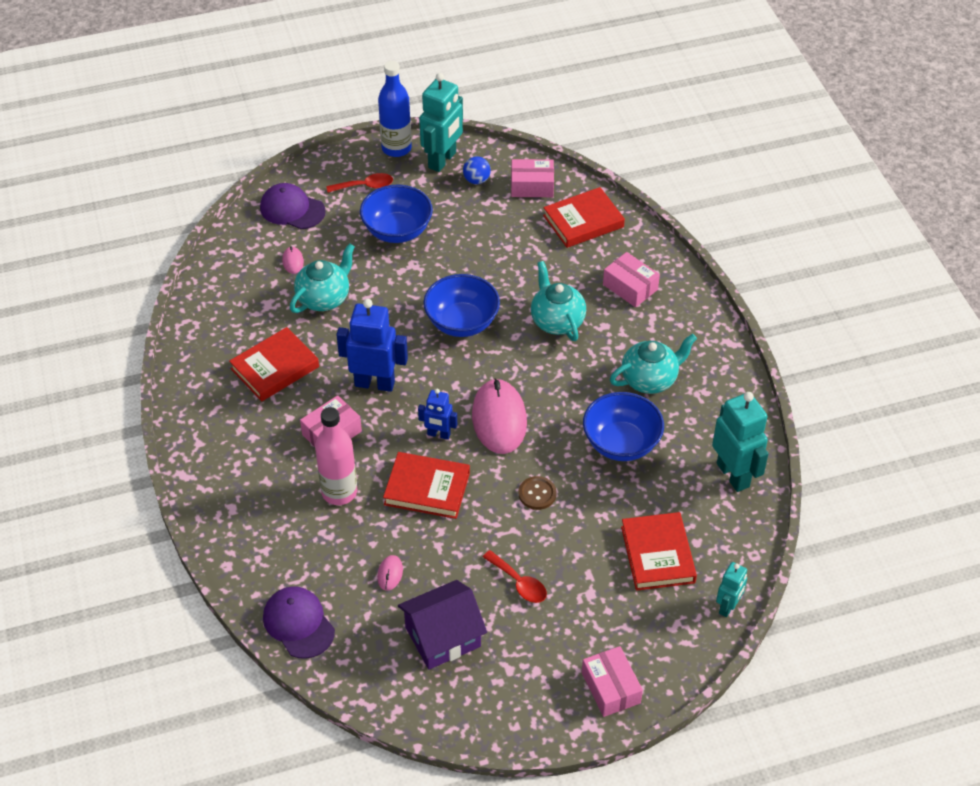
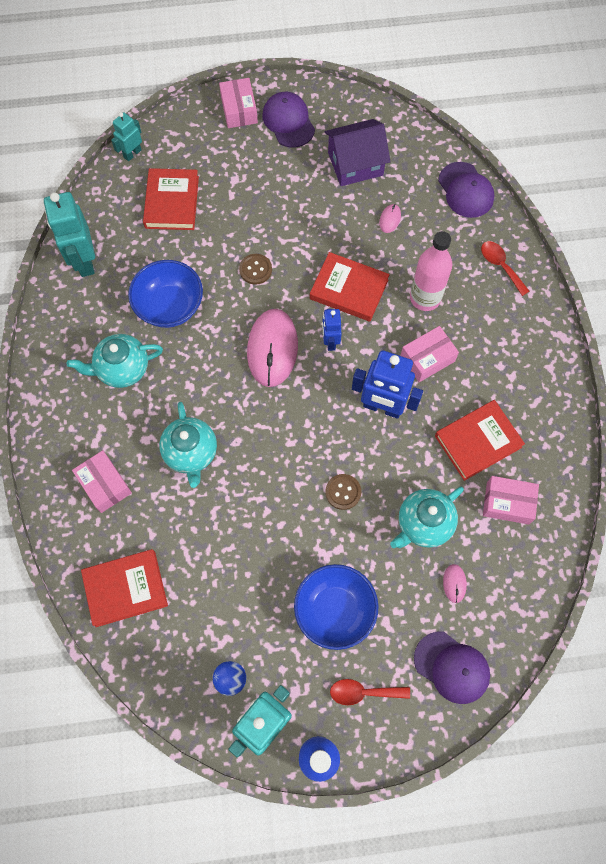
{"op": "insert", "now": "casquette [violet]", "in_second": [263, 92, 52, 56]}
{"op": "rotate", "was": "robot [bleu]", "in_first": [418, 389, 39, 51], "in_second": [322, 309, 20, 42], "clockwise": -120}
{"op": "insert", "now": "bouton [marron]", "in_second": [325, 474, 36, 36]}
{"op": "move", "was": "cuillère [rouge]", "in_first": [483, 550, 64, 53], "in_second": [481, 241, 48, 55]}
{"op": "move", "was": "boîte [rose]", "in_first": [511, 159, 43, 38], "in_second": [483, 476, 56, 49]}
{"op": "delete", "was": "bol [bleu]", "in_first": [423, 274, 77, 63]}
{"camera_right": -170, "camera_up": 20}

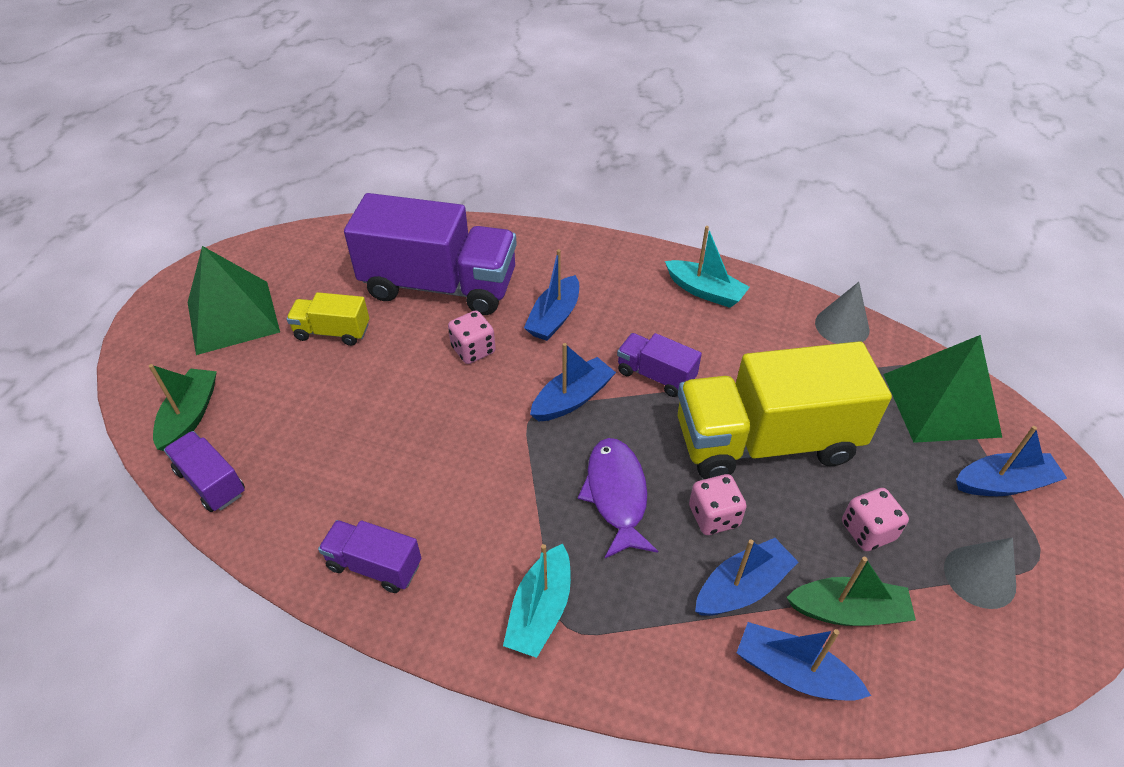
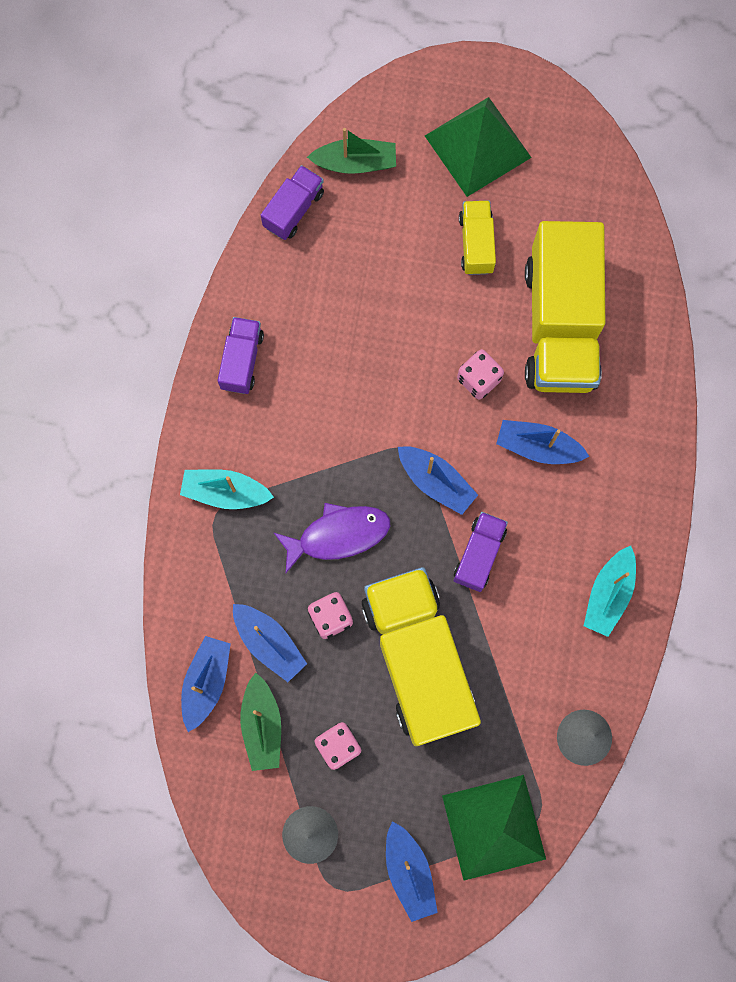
{"op": "recolor", "was": "camion [violet]", "now": "camion [jaune]", "in_first": [344, 193, 173, 122], "in_second": [525, 221, 80, 172]}
{"camera_right": 80, "camera_up": 30}

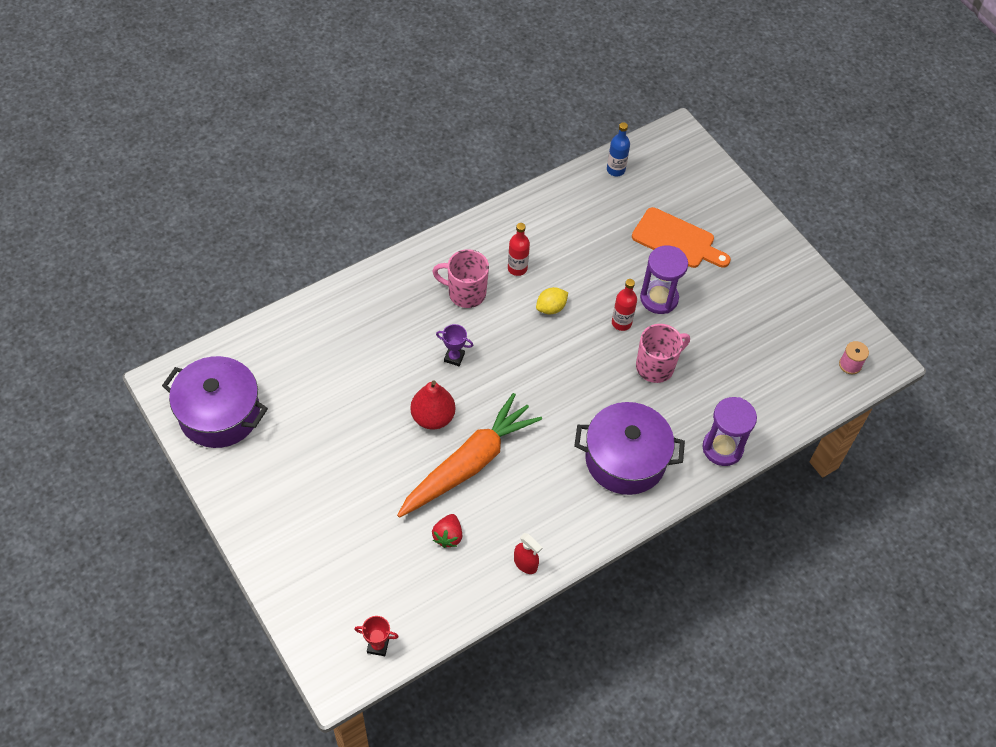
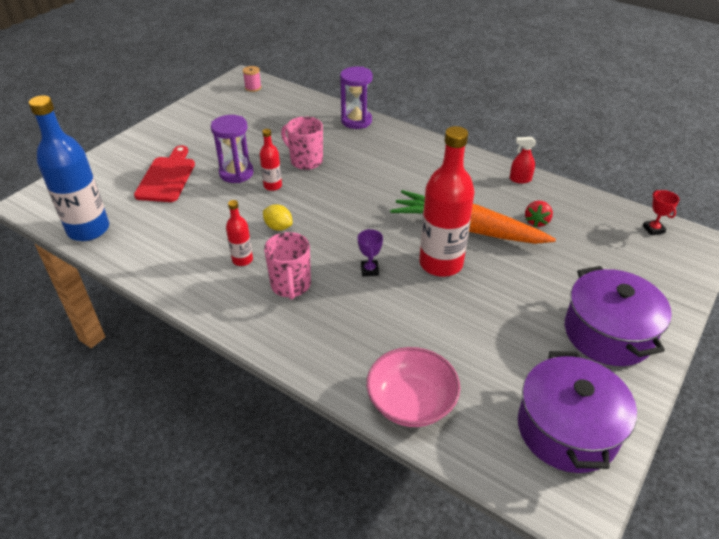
{"op": "resize", "was": "bouteille [bleu]", "in_first": [607, 122, 23, 54], "in_second": [29, 95, 80, 146], "ratio": 2.09}
{"op": "recolor", "was": "planche à découper [orange]", "now": "planche à découper [rouge]", "in_first": [632, 207, 99, 61], "in_second": [134, 145, 61, 57]}
{"op": "insert", "now": "bol [rose]", "in_second": [366, 347, 94, 80]}
{"op": "replace", "was": "poire [rouge]", "now": "bouteille [rouge]", "in_first": [410, 380, 45, 50], "in_second": [419, 126, 56, 151]}
{"op": "rotate", "was": "vaporisateur [rouge]", "in_first": [514, 533, 29, 41], "in_second": [510, 137, 26, 46], "clockwise": -105}
{"op": "rotate", "was": "fraise [rouge]", "in_first": [432, 514, 30, 34], "in_second": [525, 201, 28, 26], "clockwise": 120}
{"op": "move", "was": "marmite [violet]", "in_first": [574, 402, 111, 93], "in_second": [565, 266, 107, 100]}
{"camera_right": -110, "camera_up": -15}

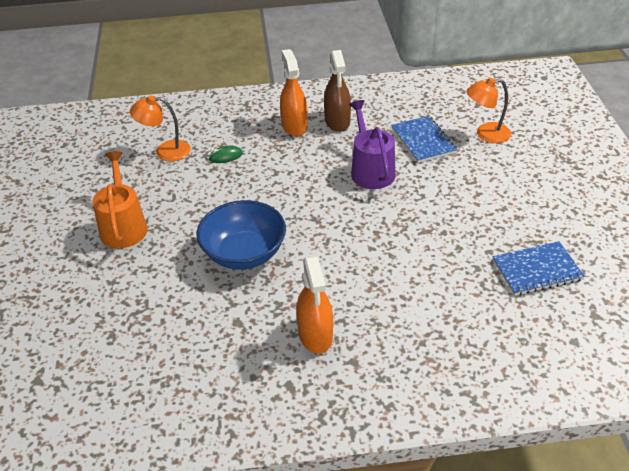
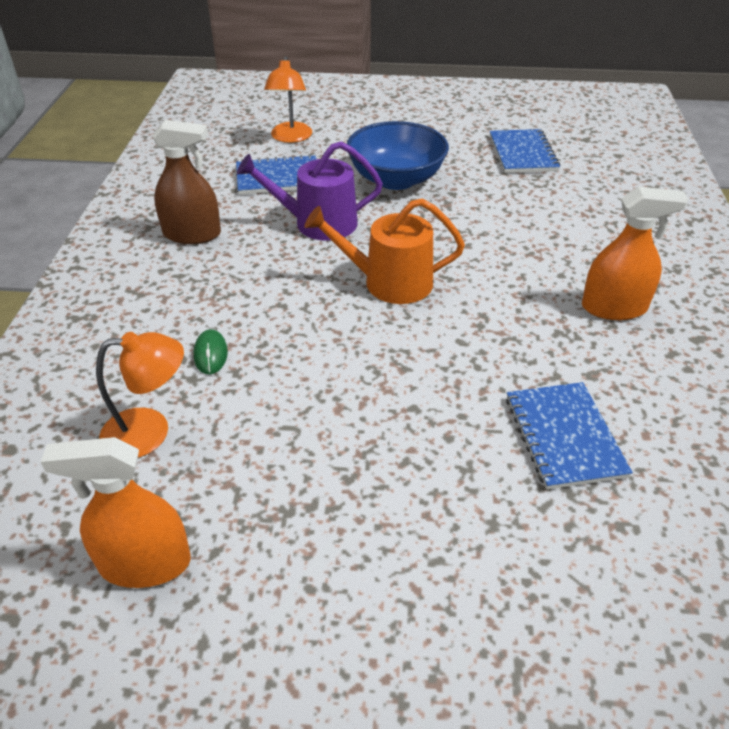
{"op": "move", "was": "vaporisateur [orange]", "in_first": [280, 49, 28, 87], "in_second": [41, 437, 150, 151]}
{"op": "rotate", "was": "lampe [orange]", "in_first": [130, 95, 61, 66], "in_second": [96, 332, 88, 126], "clockwise": -105}
{"op": "move", "was": "arrosoir [orange]", "in_first": [92, 151, 56, 97], "in_second": [305, 198, 160, 106]}
{"op": "move", "was": "bol [bleu]", "in_first": [196, 200, 90, 69], "in_second": [347, 121, 102, 69]}
{"op": "insert", "now": "carnet [bleu]", "in_second": [506, 382, 127, 108]}
{"camera_right": -80, "camera_up": 0}

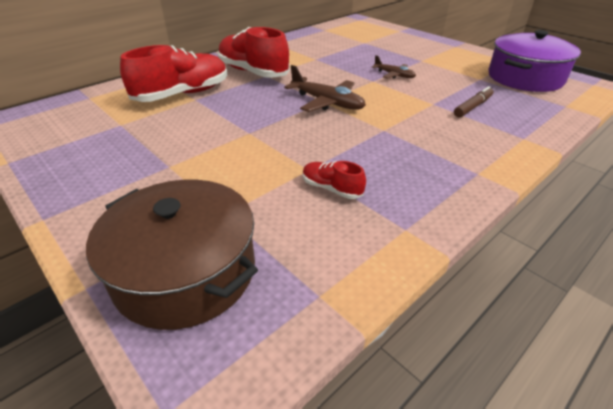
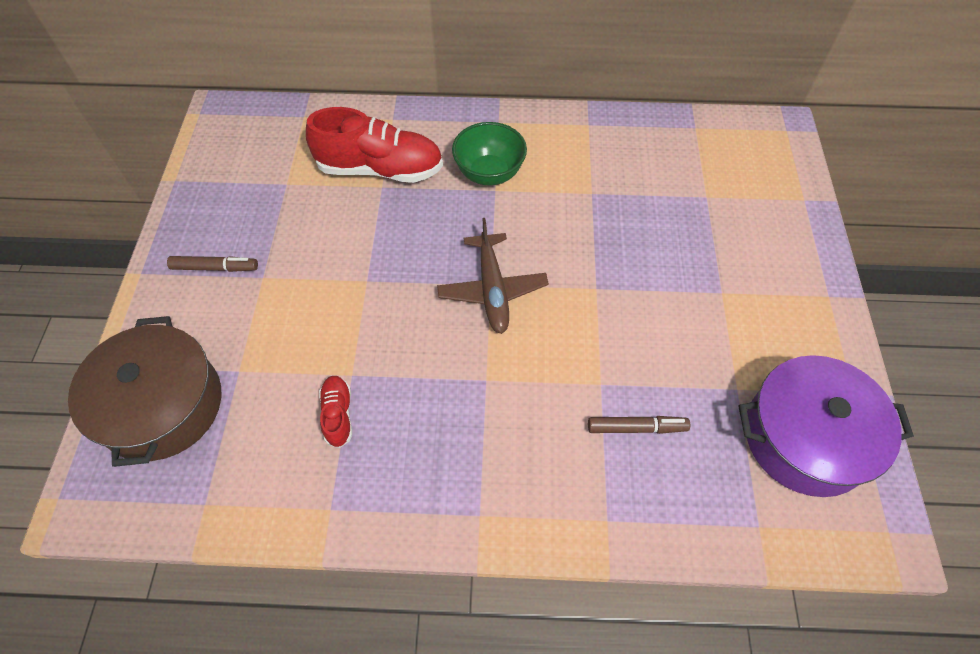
{"op": "insert", "now": "feutre [marron]", "in_second": [167, 256, 91, 16]}
{"op": "replace", "was": "chaussure [rouge]", "now": "bol [vert]", "in_first": [218, 27, 72, 51], "in_second": [452, 122, 75, 64]}
{"op": "delete", "was": "avion [marron]", "in_first": [372, 55, 44, 24]}
{"camera_right": 45, "camera_up": 20}

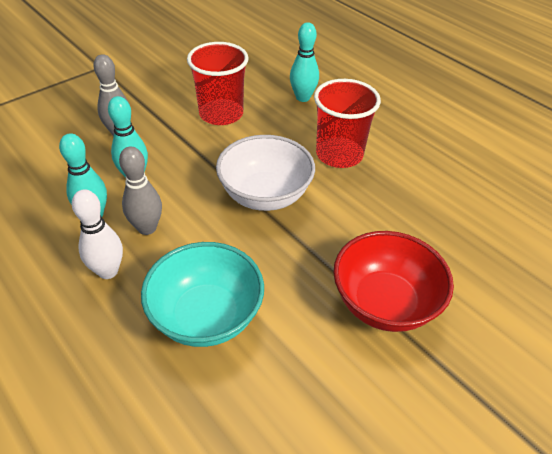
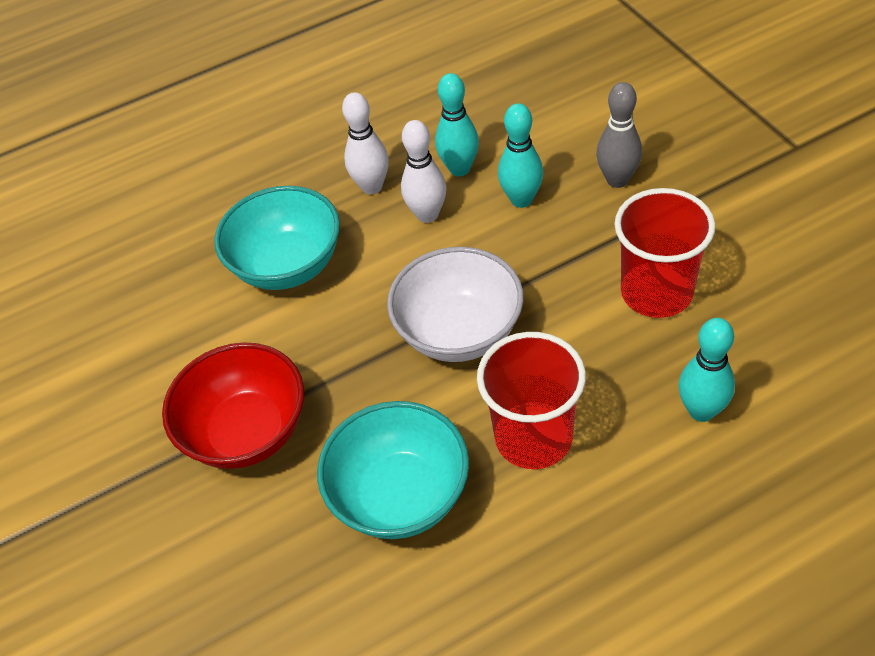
{"op": "insert", "now": "bol [turquoise]", "in_second": [317, 401, 152, 138]}
{"op": "recolor", "was": "quille [gris]", "now": "quille [blanc]", "in_first": [119, 147, 43, 88], "in_second": [401, 120, 45, 103]}
{"camera_right": 110, "camera_up": 5}

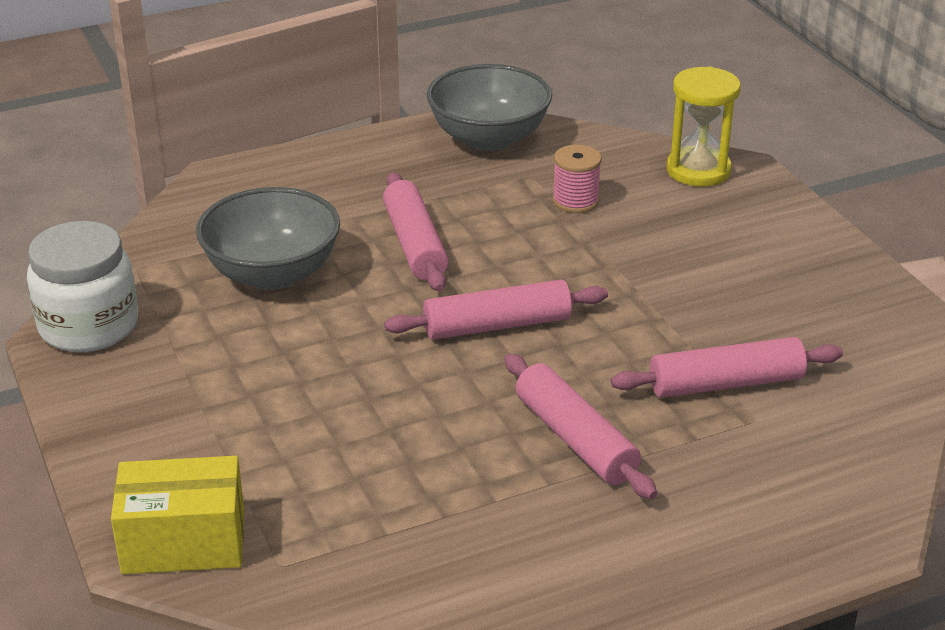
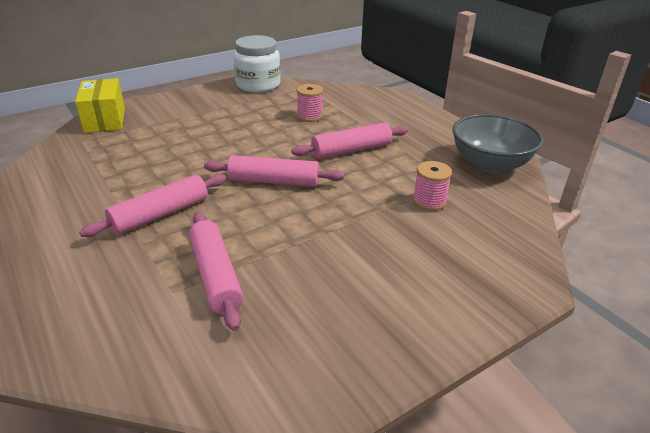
{"op": "rotate", "was": "rouleau à pâtisserie [rose]", "in_first": [384, 279, 224, 61], "in_second": [204, 155, 140, 32], "clockwise": -60}
{"op": "replace", "was": "bol [gris]", "now": "bobine [rose]", "in_first": [196, 187, 144, 103], "in_second": [296, 84, 27, 38]}
{"op": "delete", "was": "sablier [jaune]", "in_first": [667, 66, 74, 121]}
{"camera_right": 80, "camera_up": 0}

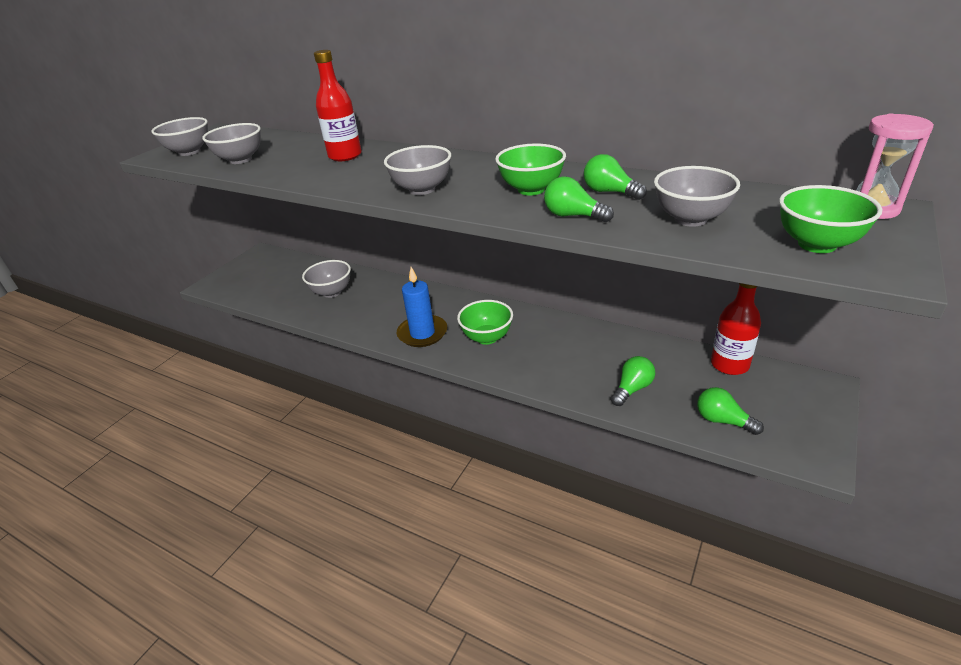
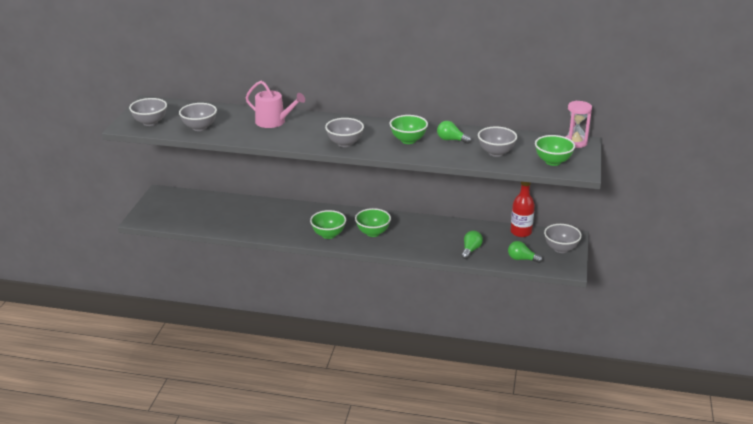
{"op": "replace", "was": "bouteille [rouge]", "now": "arrosoir [rose]", "in_first": [314, 50, 48, 111], "in_second": [245, 81, 60, 47]}
{"op": "replace", "was": "bougie [bleu]", "now": "bol [vert]", "in_first": [396, 267, 51, 80], "in_second": [310, 210, 36, 29]}
{"op": "move", "was": "bol [gris]", "in_first": [302, 260, 49, 38], "in_second": [544, 224, 38, 29]}
{"op": "delete", "was": "ampoule [vert]", "in_first": [544, 177, 70, 45]}
{"camera_right": -20, "camera_up": -5}

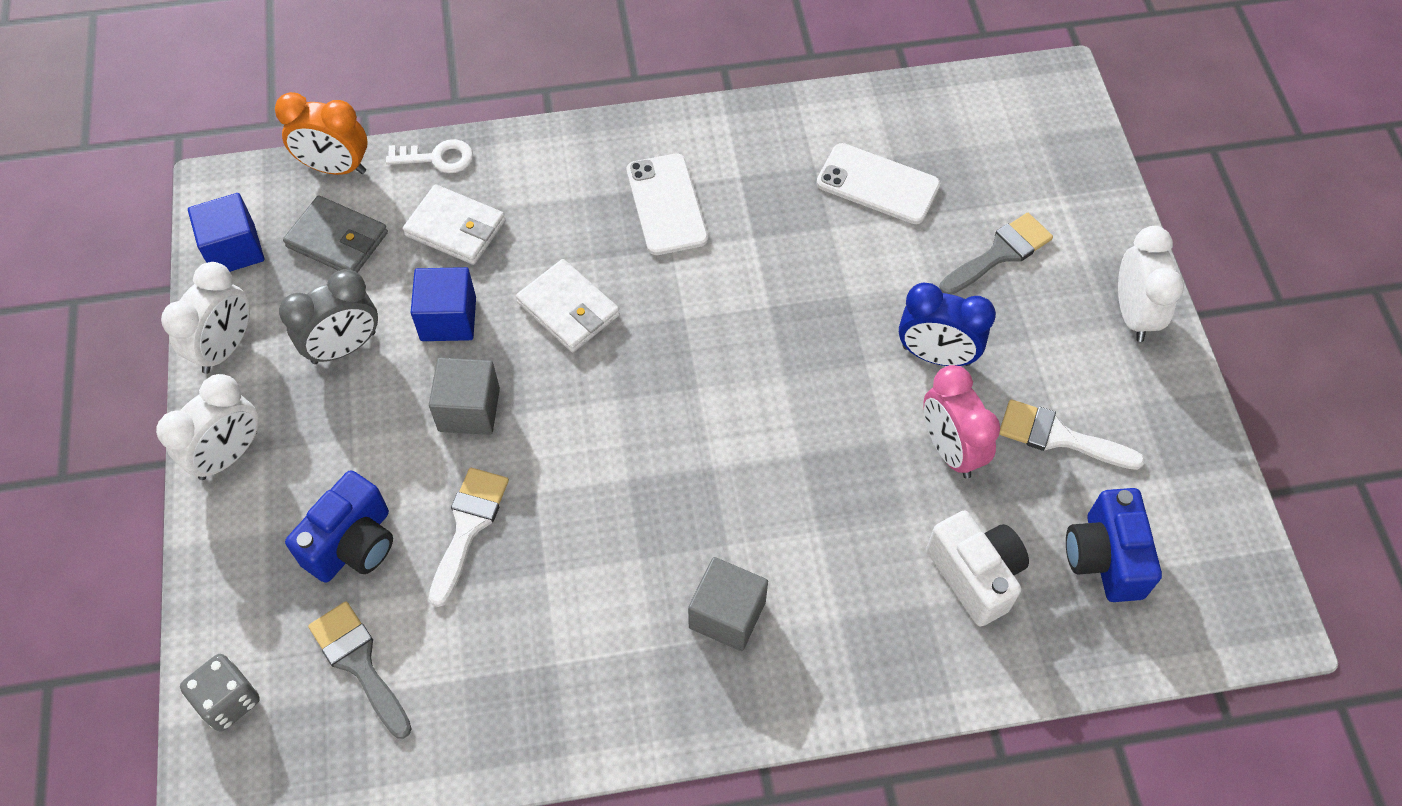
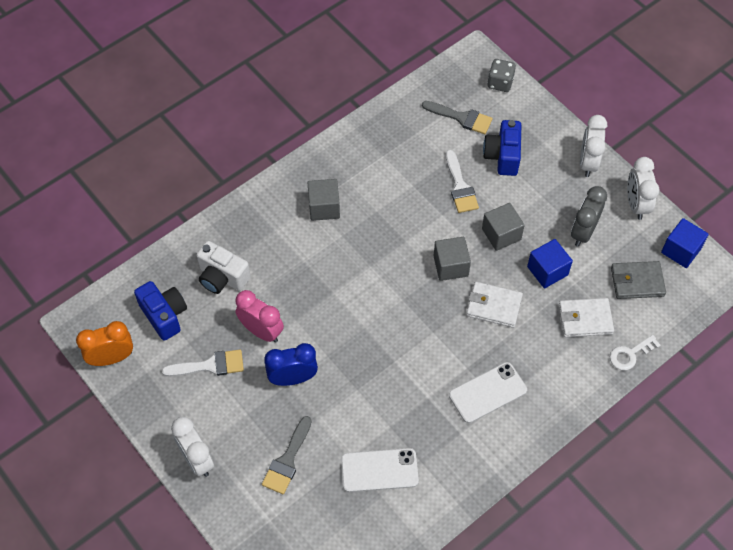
{"op": "move", "was": "réveil [orange]", "in_first": [275, 92, 93, 83], "in_second": [76, 321, 57, 45]}
{"op": "insert", "now": "cube [gris]", "in_second": [434, 237, 37, 44]}
{"op": "rotate", "was": "téléphone [blanc]", "in_first": [626, 153, 82, 102], "in_second": [449, 362, 78, 61], "clockwise": -75}
{"camera_right": 150, "camera_up": 0}

